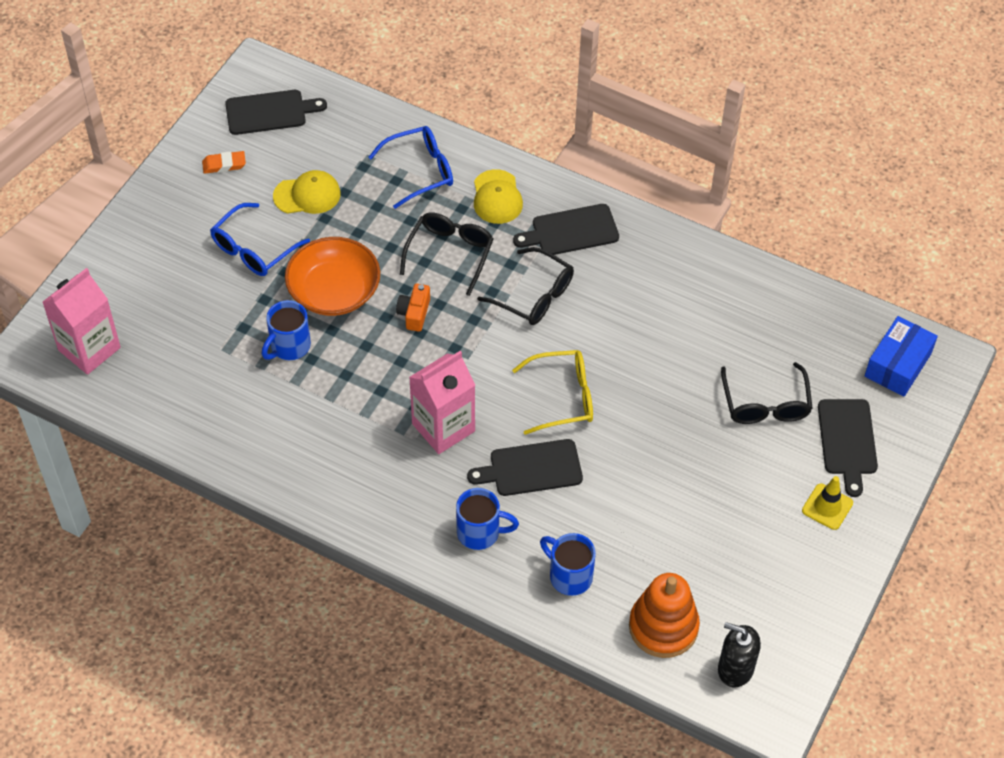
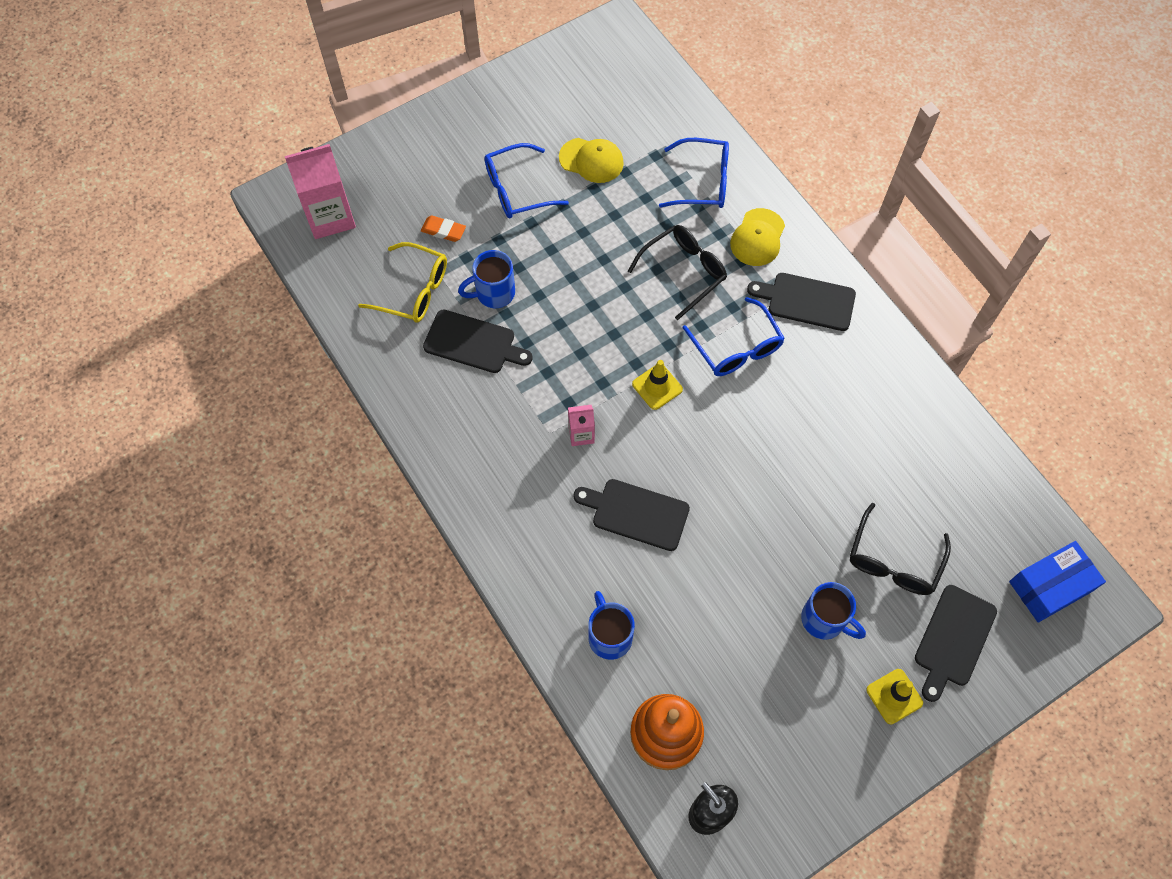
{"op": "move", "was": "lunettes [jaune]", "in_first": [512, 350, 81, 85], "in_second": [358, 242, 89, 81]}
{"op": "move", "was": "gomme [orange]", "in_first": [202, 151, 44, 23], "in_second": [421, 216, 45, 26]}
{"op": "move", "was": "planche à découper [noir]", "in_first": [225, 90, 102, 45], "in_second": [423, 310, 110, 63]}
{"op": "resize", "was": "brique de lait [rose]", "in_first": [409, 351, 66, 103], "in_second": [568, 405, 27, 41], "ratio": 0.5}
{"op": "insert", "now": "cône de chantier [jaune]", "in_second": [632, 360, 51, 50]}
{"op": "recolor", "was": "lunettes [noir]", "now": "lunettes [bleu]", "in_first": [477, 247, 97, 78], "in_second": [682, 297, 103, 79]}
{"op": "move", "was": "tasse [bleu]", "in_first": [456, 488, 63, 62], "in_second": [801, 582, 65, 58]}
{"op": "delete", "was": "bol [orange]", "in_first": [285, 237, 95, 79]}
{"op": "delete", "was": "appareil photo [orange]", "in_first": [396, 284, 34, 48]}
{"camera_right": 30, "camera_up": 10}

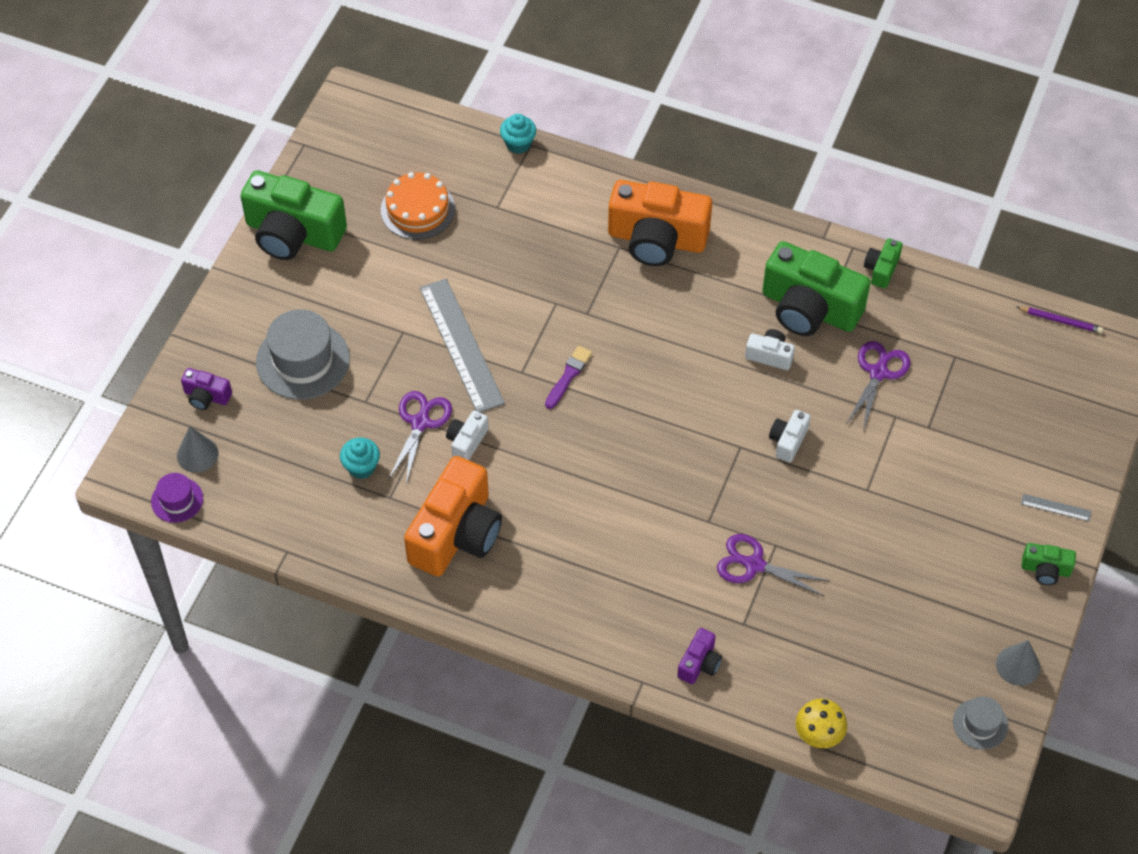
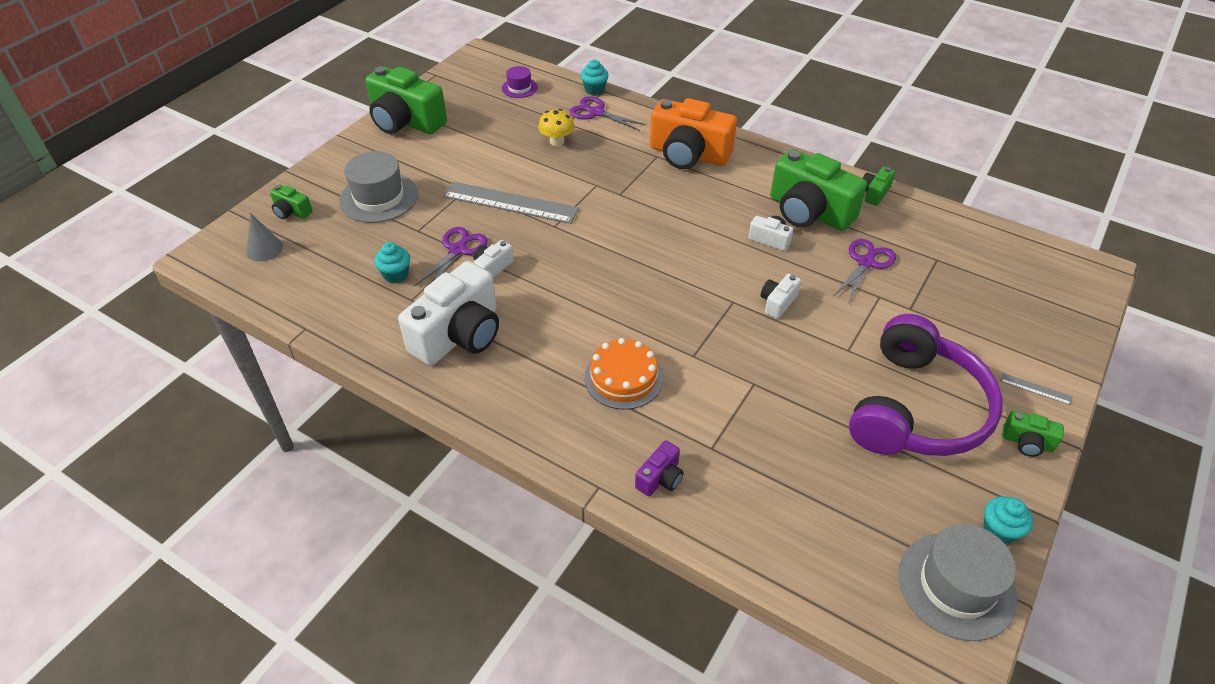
{"op": "recolor", "was": "appareil photo [violet]", "now": "appareil photo [vert]", "in_first": [181, 368, 51, 42], "in_second": [270, 185, 43, 34]}
{"op": "recolor", "was": "appareil photo [orange]", "now": "appareil photo [blanc]", "in_first": [404, 456, 98, 121], "in_second": [398, 261, 101, 105]}
{"op": "rotate", "was": "règle [gris]", "in_first": [420, 279, 85, 133], "in_second": [443, 181, 136, 43], "clockwise": -60}
{"op": "move", "was": "chapeau [violet]", "in_first": [151, 473, 52, 50], "in_second": [502, 66, 36, 32]}
{"op": "move", "was": "champignon [jaune]", "in_first": [795, 699, 52, 49], "in_second": [538, 109, 37, 37]}
{"op": "move", "was": "ciseaux [violet]", "in_first": [717, 534, 112, 62], "in_second": [569, 96, 78, 35]}
{"op": "move", "was": "gâteau [orange]", "in_first": [381, 172, 74, 68], "in_second": [584, 338, 79, 72]}
{"op": "insert", "now": "casque audio [violet]", "in_second": [849, 314, 154, 142]}
{"op": "resize", "was": "chapeau [gris]", "in_first": [953, 696, 55, 54], "in_second": [898, 524, 120, 117], "ratio": 1.87}
{"op": "replace", "was": "cône [gris]", "now": "muffin [turquoise]", "in_first": [996, 640, 44, 46], "in_second": [984, 496, 49, 48]}
{"op": "delete", "was": "pinceau [violet]", "in_first": [545, 346, 47, 63]}
{"op": "delete", "was": "crayon [violet]", "in_first": [1017, 307, 86, 26]}
{"camera_right": 10, "camera_up": -10}

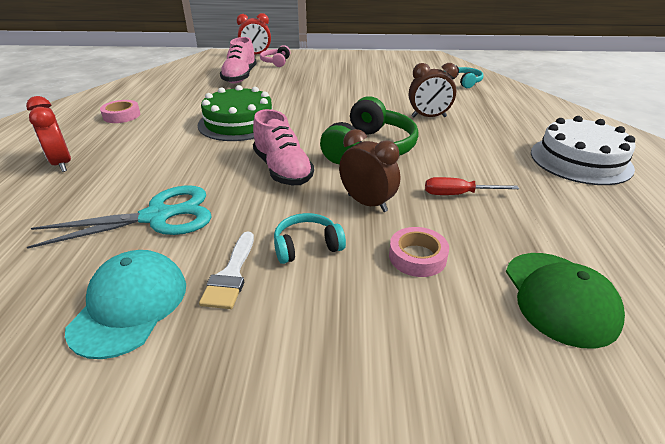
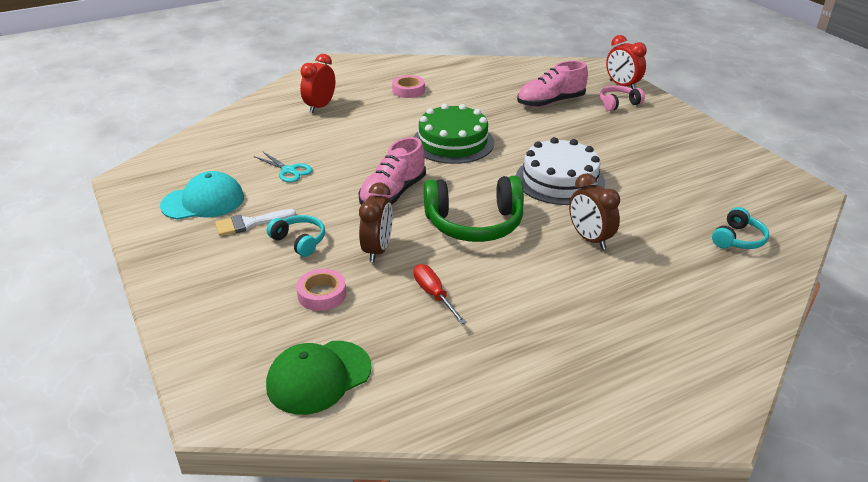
{"op": "resize", "was": "ciseaux [turquoise]", "in_first": [27, 186, 185, 63], "in_second": [254, 151, 58, 31], "ratio": 0.55}
{"op": "move", "was": "gâteau [blanc]", "in_first": [531, 116, 105, 69], "in_second": [516, 137, 89, 68]}
{"camera_right": 60, "camera_up": 0}

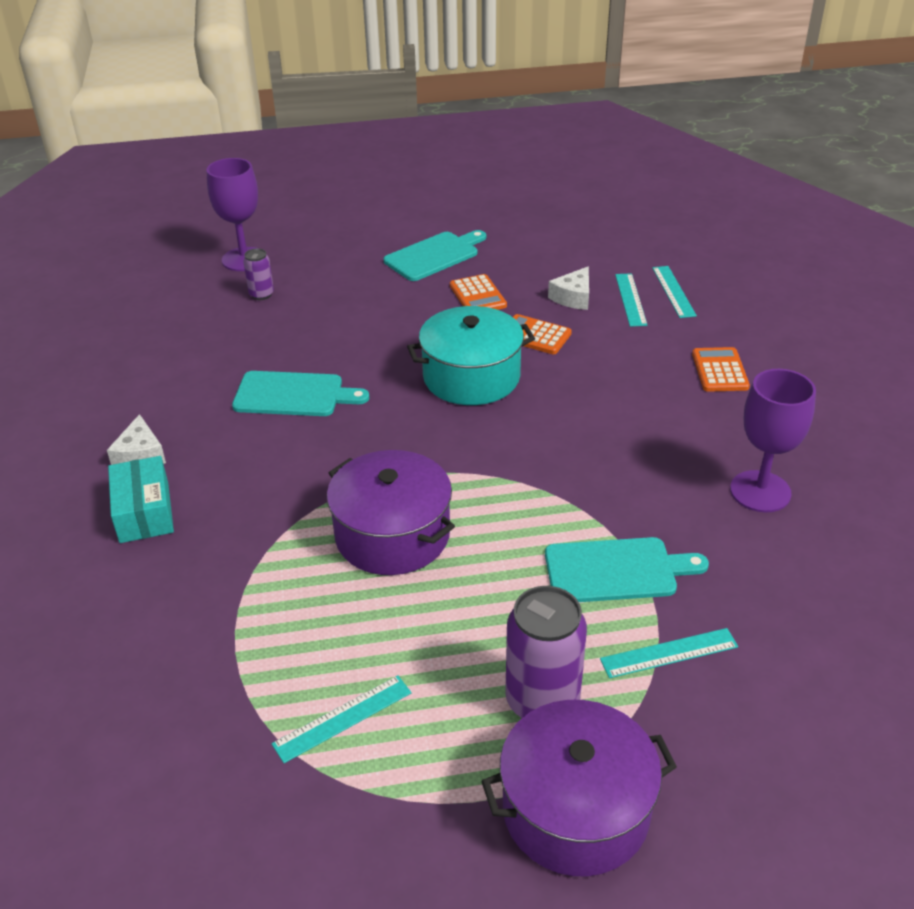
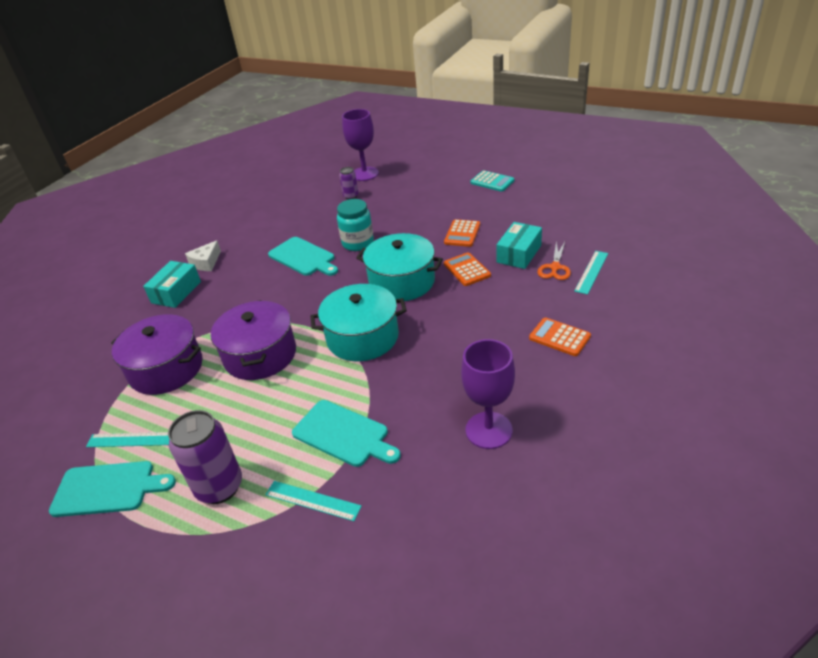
{"op": "move", "was": "planche à découper [turquoise]", "in_first": [384, 230, 102, 51], "in_second": [49, 461, 127, 56]}
{"op": "move", "was": "marmite [violet]", "in_first": [481, 700, 196, 176], "in_second": [111, 314, 92, 81]}
{"op": "insert", "now": "marmite [turquoise]", "in_second": [310, 284, 97, 77]}
{"op": "insert", "now": "bocal [turquoise]", "in_second": [337, 199, 37, 52]}
{"op": "insert", "now": "calculatrice [turquoise]", "in_second": [470, 170, 44, 22]}
{"op": "replace", "was": "fromage [blanc]", "now": "boîte [turquoise]", "in_first": [548, 266, 41, 44], "in_second": [497, 222, 45, 47]}
{"op": "rotate", "was": "calculatrice [orange]", "in_first": [692, 347, 58, 45], "in_second": [529, 317, 62, 39], "clockwise": -90}
{"op": "replace", "was": "règle [turquoise]", "now": "ciseaux [orange]", "in_first": [615, 273, 33, 54], "in_second": [538, 242, 33, 38]}
{"camera_right": 40, "camera_up": 0}

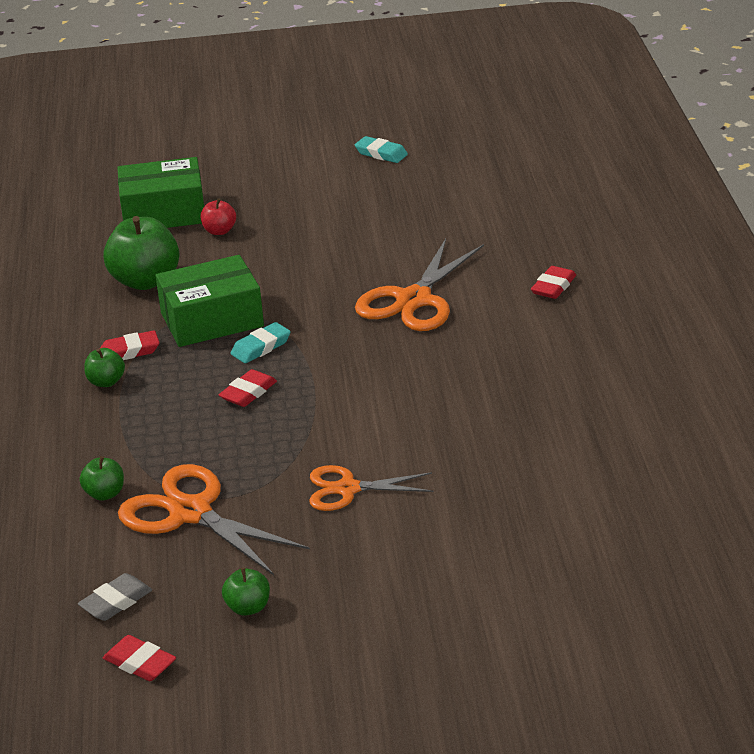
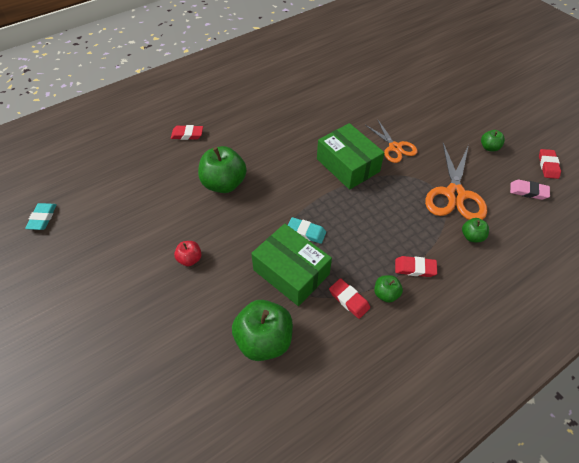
{"op": "move", "was": "gomme [turquoise]", "in_first": [355, 136, 53, 27], "in_second": [25, 203, 32, 27]}
{"op": "move", "was": "pomme [rouge]", "in_first": [201, 198, 35, 37], "in_second": [174, 241, 28, 25]}
{"op": "replace", "was": "ciseaux [orange]", "now": "pomme [vert]", "in_first": [355, 239, 129, 92], "in_second": [198, 146, 49, 47]}
{"op": "move", "was": "boîte [vert]", "in_first": [117, 157, 87, 71], "in_second": [317, 123, 68, 67]}
{"op": "move", "was": "gomme [rouge]", "in_first": [219, 369, 58, 38], "in_second": [395, 256, 42, 21]}
{"op": "recolor", "was": "gomme [gris]", "now": "gomme [rose]", "in_first": [78, 573, 74, 48], "in_second": [510, 180, 40, 20]}
{"camera_right": -120, "camera_up": 20}

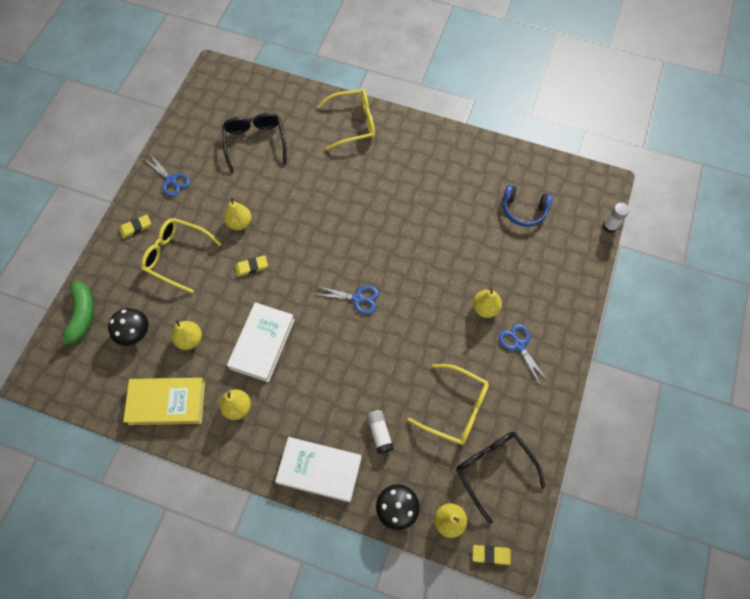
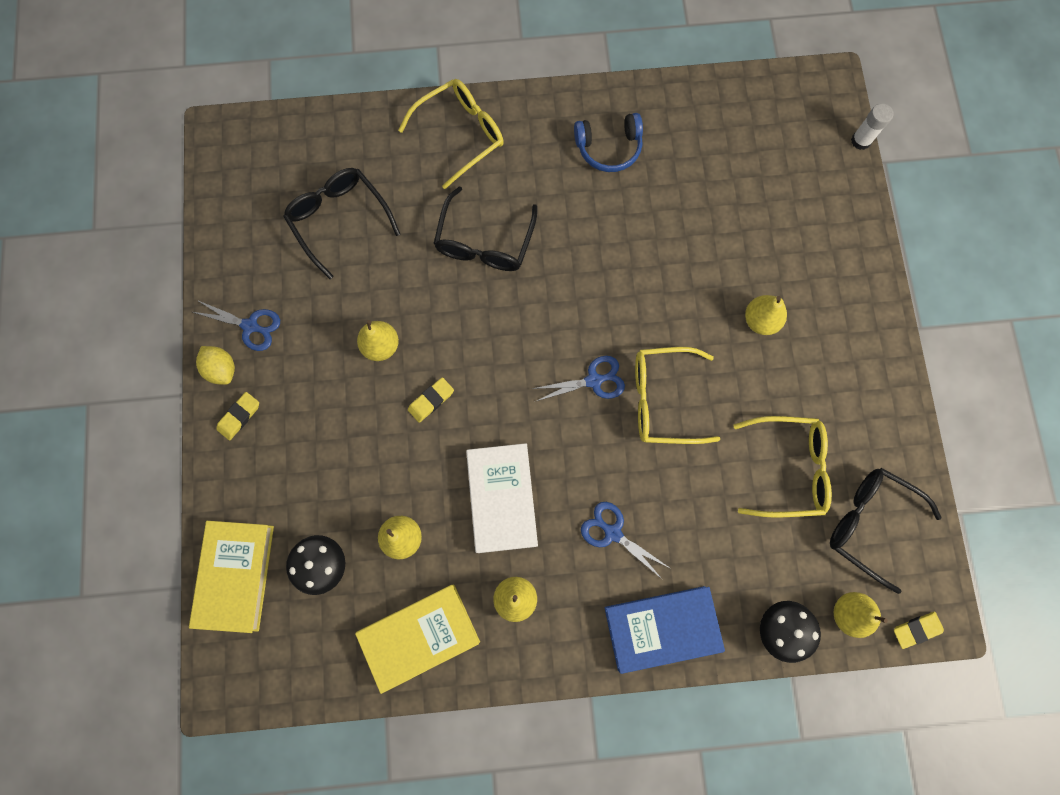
{"op": "replace", "was": "banane [vert]", "now": "livre [jaune]", "in_first": [56, 281, 38, 69], "in_second": [189, 521, 85, 112]}
{"op": "insert", "now": "citron [jaune]", "in_second": [196, 346, 39, 39]}
{"op": "insert", "now": "lunettes [noir]", "in_second": [433, 186, 104, 85]}
{"op": "move", "was": "casque audio [bleu]", "in_first": [503, 185, 50, 42], "in_second": [574, 113, 69, 59]}
{"op": "move", "was": "ciseaux [bleu]", "in_first": [499, 324, 49, 61], "in_second": [581, 502, 89, 78]}
{"op": "recolor", "was": "livre [blanc]", "now": "livre [bleu]", "in_first": [275, 437, 87, 65], "in_second": [604, 586, 121, 88]}
{"op": "move", "was": "lunettes [jaune]", "in_first": [141, 218, 81, 75], "in_second": [635, 347, 85, 97]}
{"op": "delete", "was": "bâton de colle [blanc]", "in_first": [366, 410, 28, 44]}
{"camera_right": -25, "camera_up": 10}

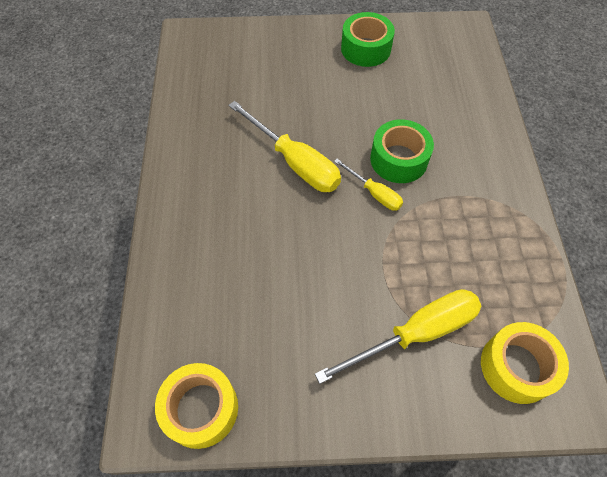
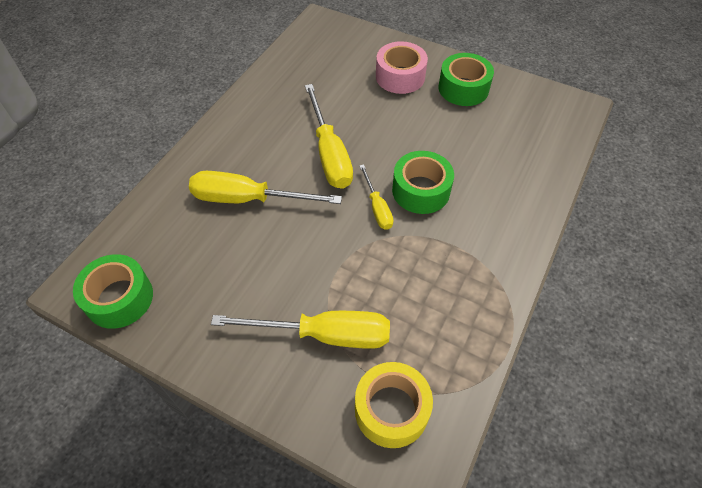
{"op": "recolor", "was": "ruban adhésif [jaune]", "now": "ruban adhésif [vert]", "in_first": [155, 363, 83, 86], "in_second": [73, 254, 80, 75]}
{"op": "insert", "now": "tournevis [jaune]", "in_second": [189, 171, 153, 33]}
{"op": "insert", "now": "ruban adhésif [rose]", "in_second": [376, 41, 52, 53]}
{"camera_right": 30, "camera_up": -5}

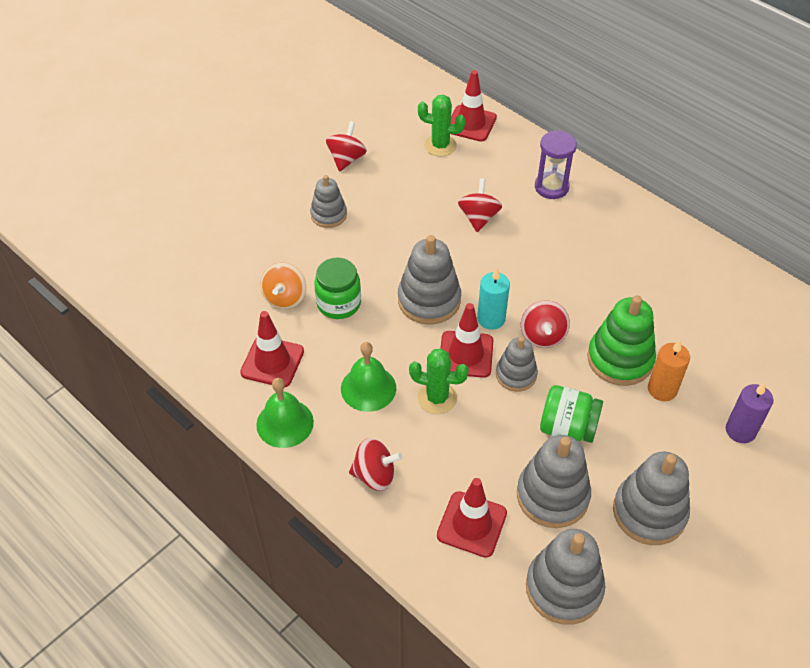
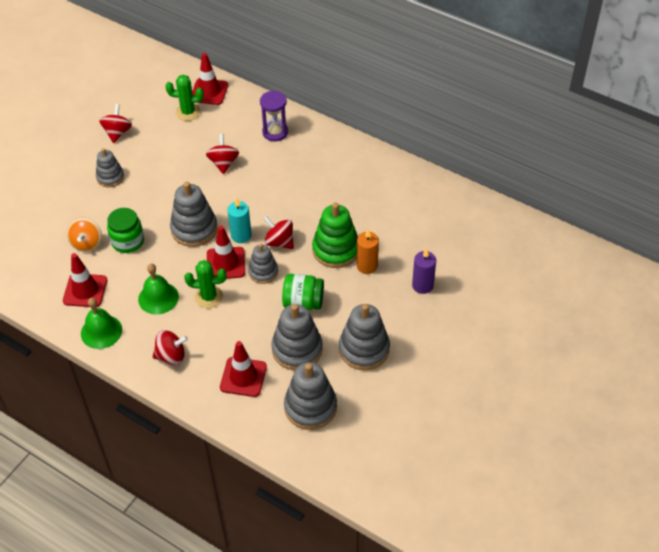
{"op": "rotate", "was": "toupie [rouge]", "in_first": [521, 300, 49, 48], "in_second": [263, 216, 31, 33], "clockwise": 135}
{"camera_right": -10, "camera_up": 0}

